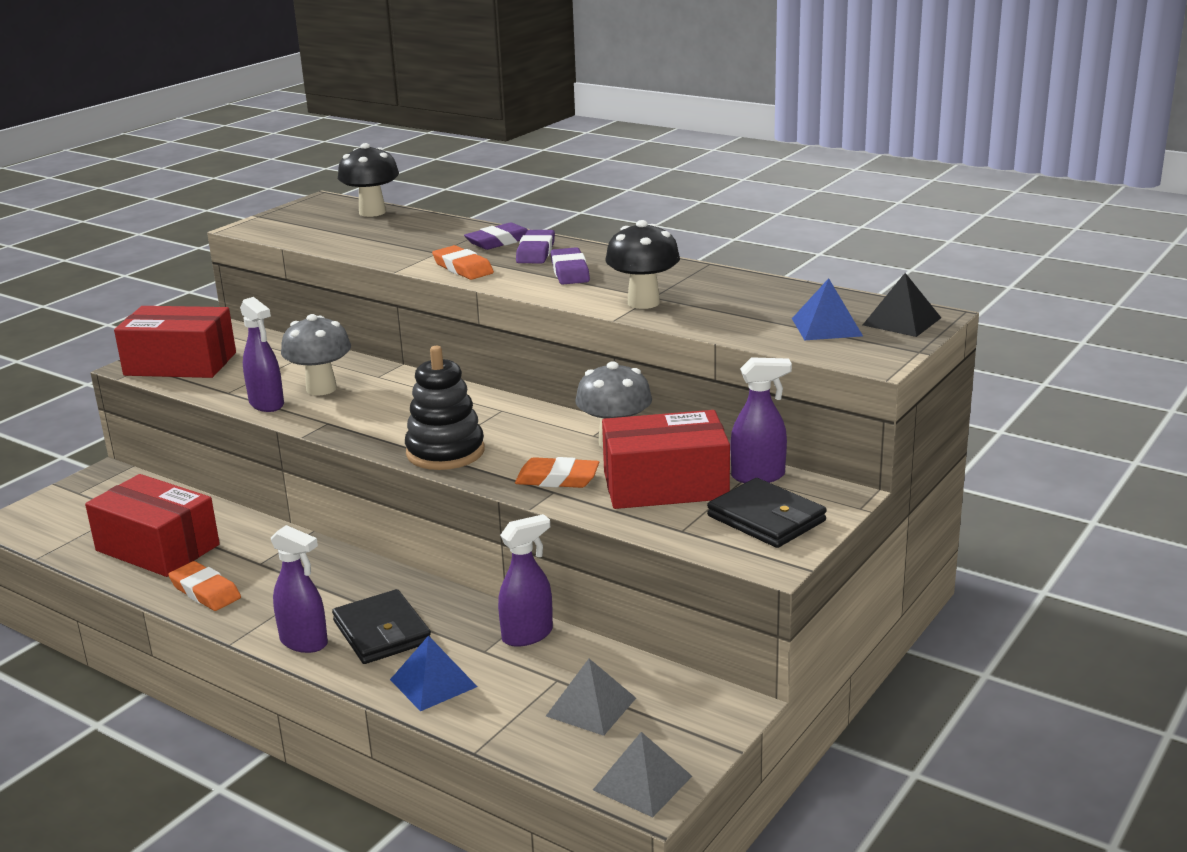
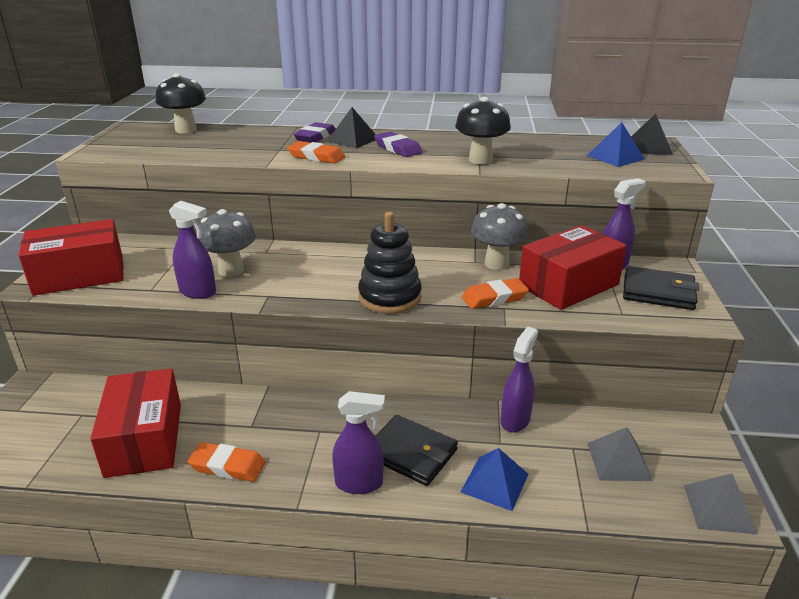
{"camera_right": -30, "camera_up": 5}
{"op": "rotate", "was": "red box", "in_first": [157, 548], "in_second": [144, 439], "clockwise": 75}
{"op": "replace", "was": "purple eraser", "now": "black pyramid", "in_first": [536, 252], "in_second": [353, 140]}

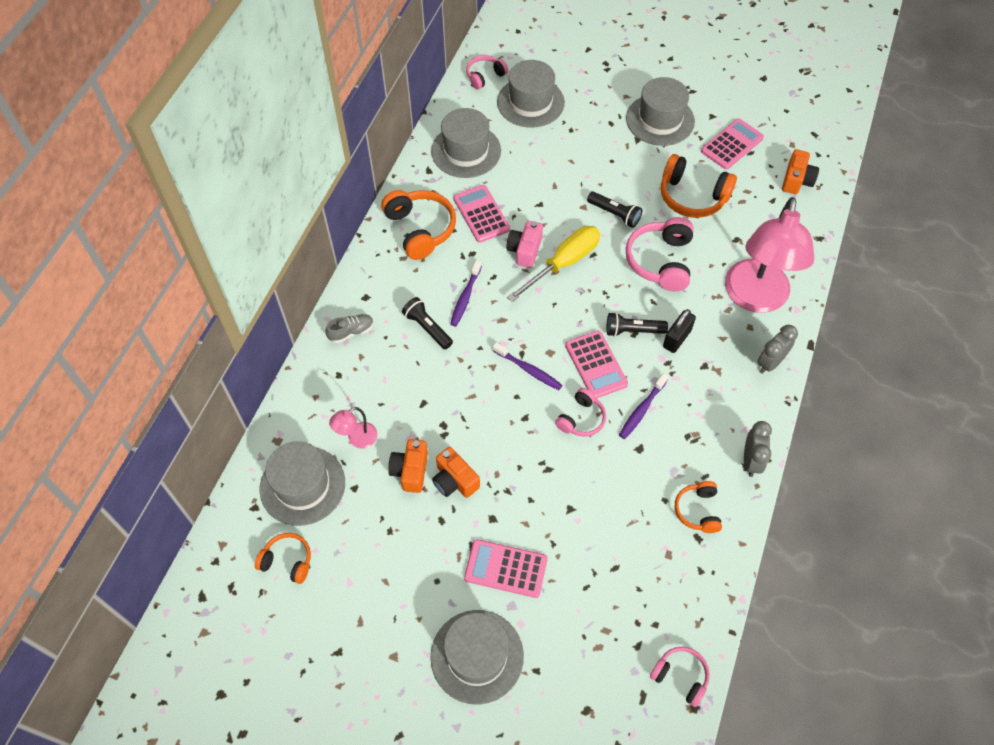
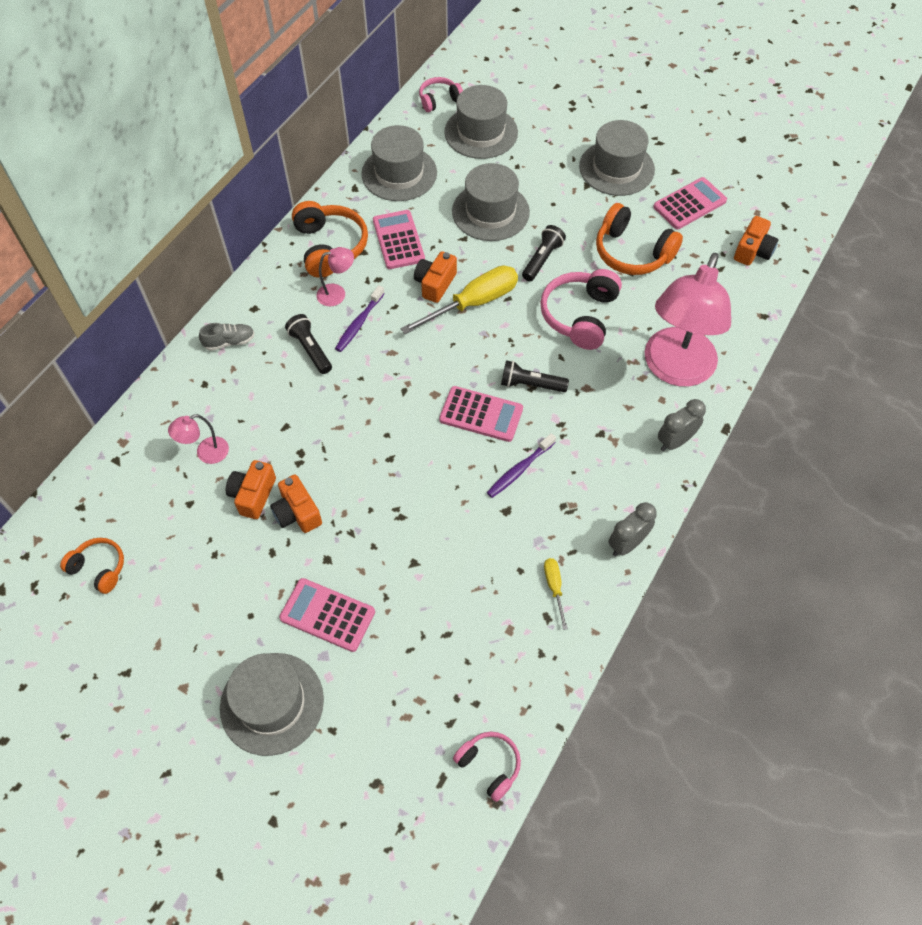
{"camera_right": 10, "camera_up": 0}
{"op": "move", "was": "grey hat", "in_first": [302, 485], "in_second": [490, 212]}
{"op": "delete", "was": "purple toothbrush", "in_first": [528, 370]}
{"op": "recolor", "was": "pink camera", "now": "orange camera", "in_first": [525, 250], "in_second": [435, 284]}
{"op": "delete", "was": "pink headphones", "in_first": [581, 419]}
{"op": "rotate", "was": "pink calculator", "in_first": [596, 365], "in_second": [481, 414], "clockwise": -60}
{"op": "rotate", "was": "black flashlight", "in_first": [614, 214], "in_second": [542, 259], "clockwise": -105}
{"op": "delete", "was": "black padlock", "in_first": [677, 338]}
{"op": "replace", "was": "orange headphones", "now": "yellow screwdriver", "in_first": [698, 510], "in_second": [554, 588]}
{"op": "rotate", "was": "grey clock", "in_first": [751, 461], "in_second": [627, 543], "clockwise": -150}
{"op": "insert", "now": "pink lamp", "in_second": [337, 293]}

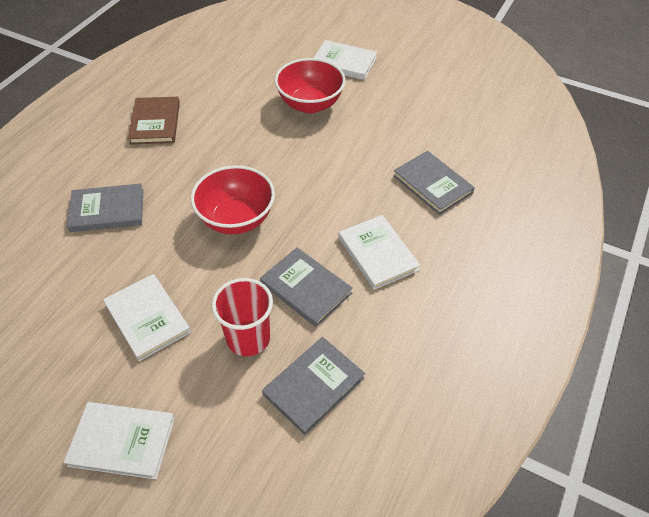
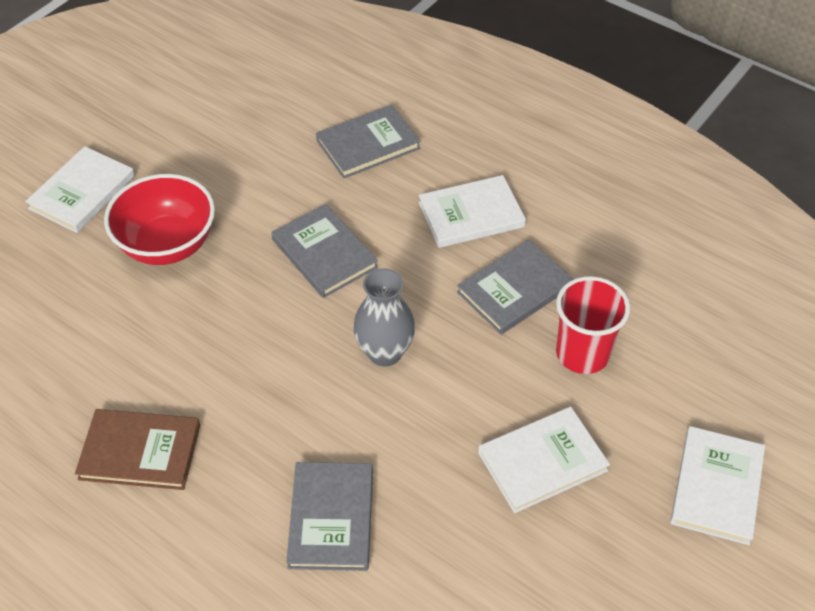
{"camera_right": -80, "camera_up": 0}
{"op": "replace", "was": "red bowl", "now": "grey vase", "in_first": [236, 219], "in_second": [384, 352]}
{"op": "move", "was": "grey book", "in_first": [313, 386], "in_second": [324, 253]}

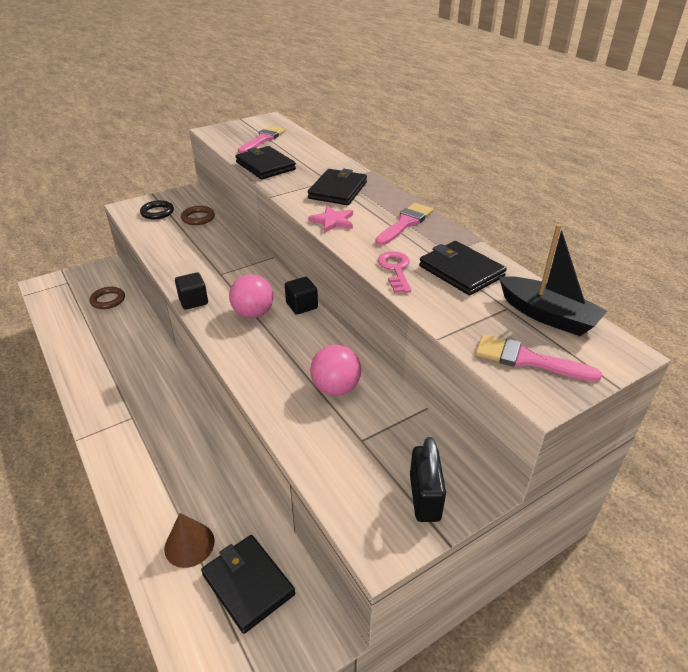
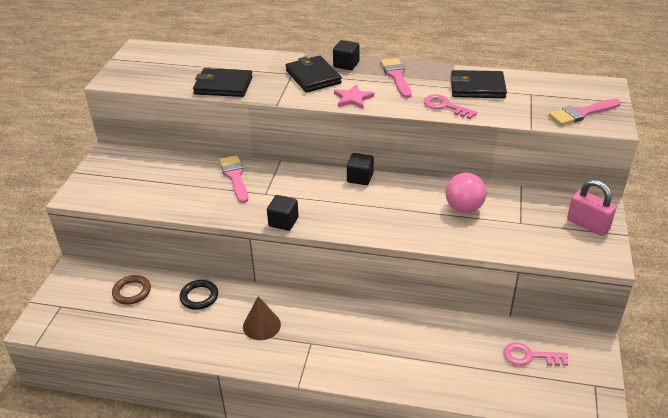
{"camera_right": -45, "camera_up": 0}
{"op": "move", "was": "black ring", "in_first": [157, 212], "in_second": [199, 297]}
{"op": "move", "was": "brown cone", "in_first": [189, 544], "in_second": [261, 325]}
{"op": "delete", "was": "brown ring", "in_first": [198, 218]}
{"op": "replace", "was": "black wallet", "now": "pink key", "in_first": [248, 584], "in_second": [529, 356]}
{"op": "delete", "was": "pink ball", "in_first": [253, 313]}
{"op": "move", "was": "pink brush", "in_first": [263, 139], "in_second": [235, 177]}
{"op": "recolor", "was": "black padlock", "now": "pink padlock", "in_first": [424, 497], "in_second": [588, 225]}
{"op": "delete", "was": "black boat", "in_first": [547, 316]}
{"op": "insert", "now": "black cube", "in_second": [346, 64]}

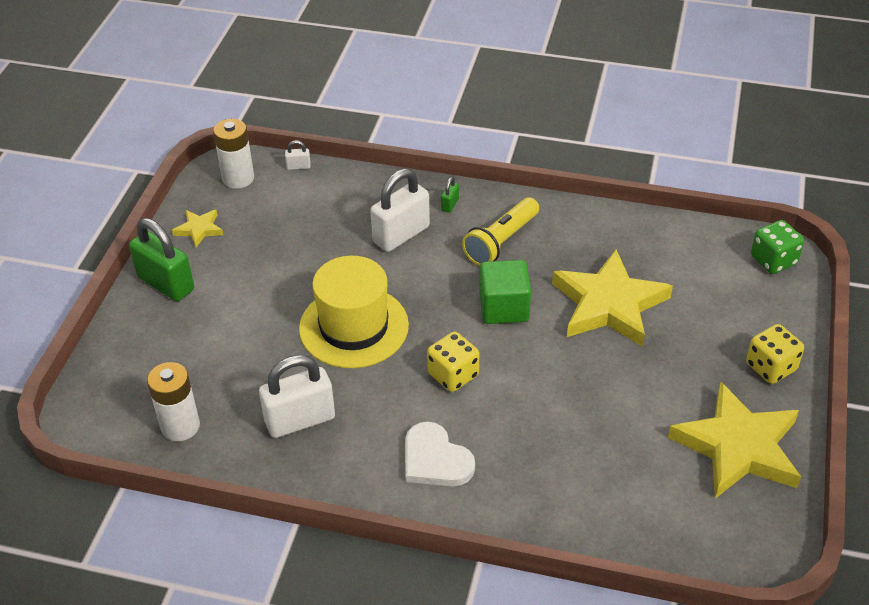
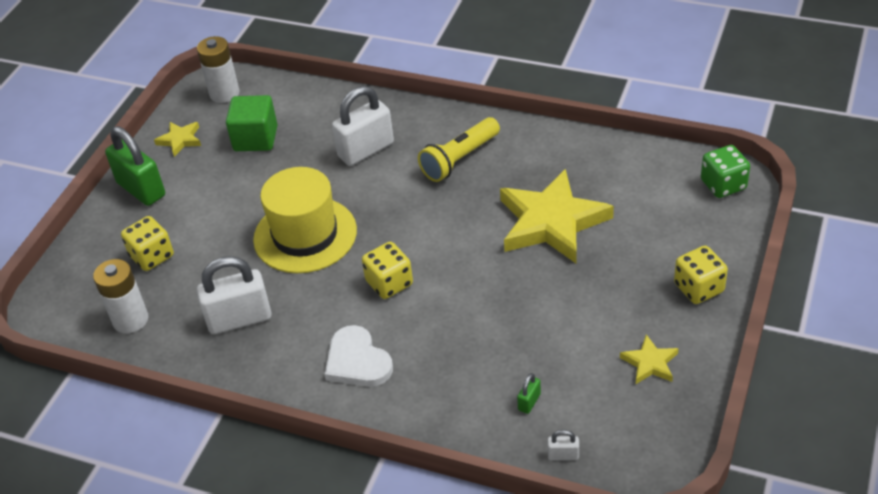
{"camera_right": 10, "camera_up": 0}
{"op": "move", "was": "white padlock", "in_first": [298, 166], "in_second": [563, 455]}
{"op": "move", "was": "green padlock", "in_first": [450, 204], "in_second": [529, 402]}
{"op": "move", "was": "green cube", "in_first": [504, 308], "in_second": [255, 138]}
{"op": "resize", "was": "yellow star", "in_first": [738, 447], "in_second": [650, 363], "ratio": 0.45}
{"op": "insert", "now": "yellow dice", "in_second": [152, 256]}

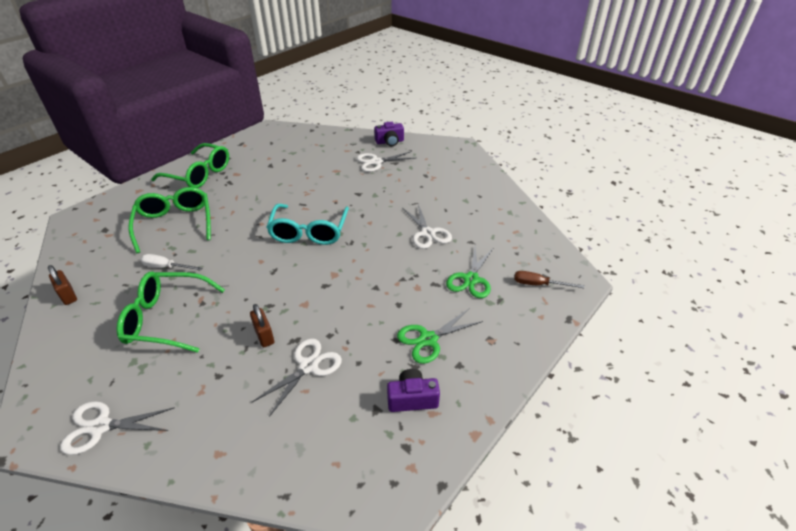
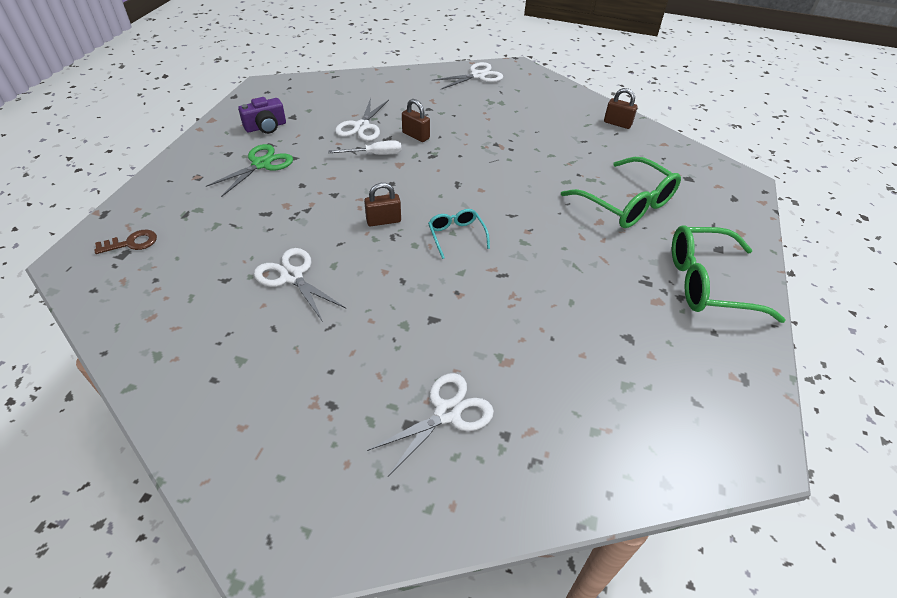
{"camera_right": 155, "camera_up": 5}
{"op": "delete", "was": "green glasses", "in_first": [166, 318]}
{"op": "move", "was": "white screwdriver", "in_first": [166, 267], "in_second": [375, 154]}
{"op": "resize", "was": "turquoise glasses", "in_first": [309, 232], "in_second": [456, 235], "ratio": 0.52}
{"op": "delete", "was": "purple camera", "in_first": [389, 142]}
{"op": "delete", "was": "green scissors", "in_first": [471, 279]}
{"op": "replace", "was": "brown screwdriver", "now": "brown key", "in_first": [538, 284], "in_second": [131, 243]}
{"op": "insert", "now": "brown padlock", "in_second": [383, 221]}

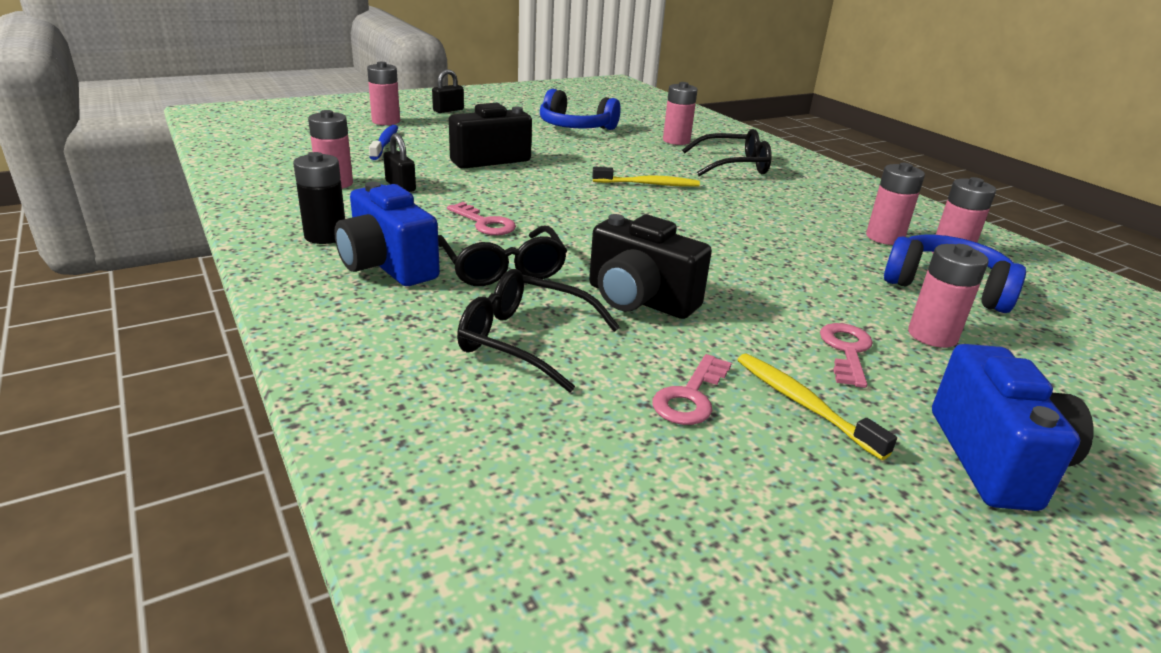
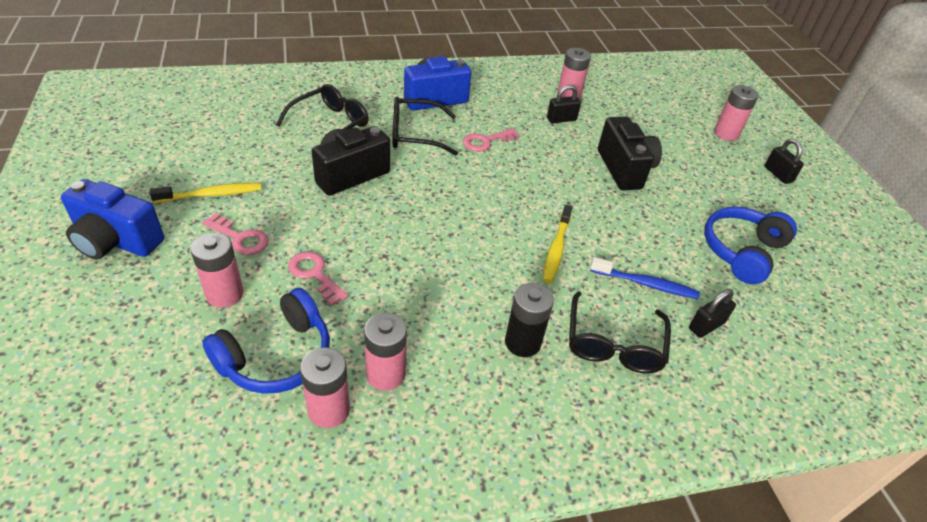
{"camera_right": 105, "camera_up": 15}
{"op": "move", "was": "black battery", "in_first": [325, 236], "in_second": [522, 342]}
{"op": "move", "was": "blue toothbrush", "in_first": [385, 143], "in_second": [645, 284]}
{"op": "move", "was": "pink key", "in_first": [690, 396], "in_second": [314, 274]}
{"op": "replace", "was": "pink battery", "now": "black padlock", "in_first": [676, 141], "in_second": [706, 326]}

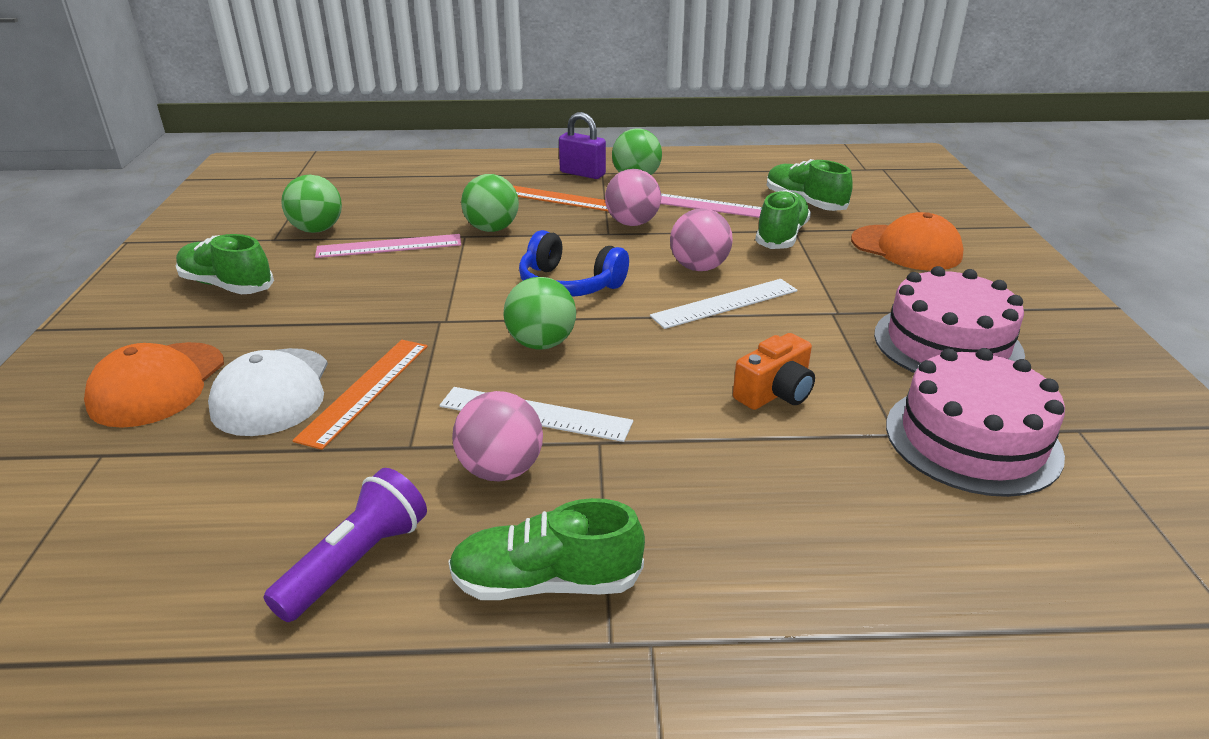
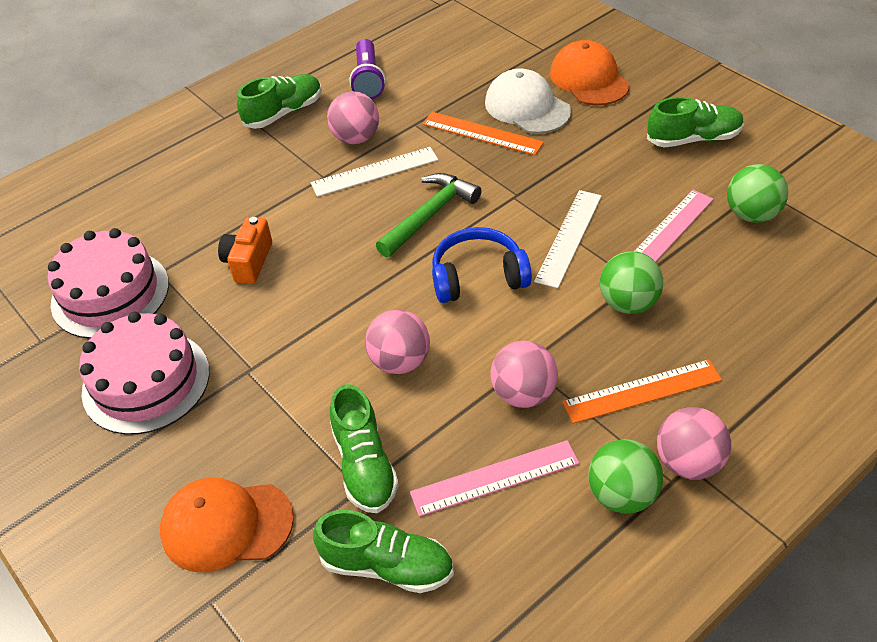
{"camera_right": 145, "camera_up": 15}
{"op": "rotate", "was": "orange ruler", "in_first": [365, 390], "in_second": [482, 133], "clockwise": -45}
{"op": "replace", "was": "green ball", "now": "green hammer", "in_first": [541, 343], "in_second": [429, 215]}
{"op": "replace", "was": "purple padlock", "now": "pink ball", "in_first": [582, 173], "in_second": [688, 462]}
{"op": "move", "was": "white ruler", "in_first": [725, 303], "in_second": [569, 237]}

